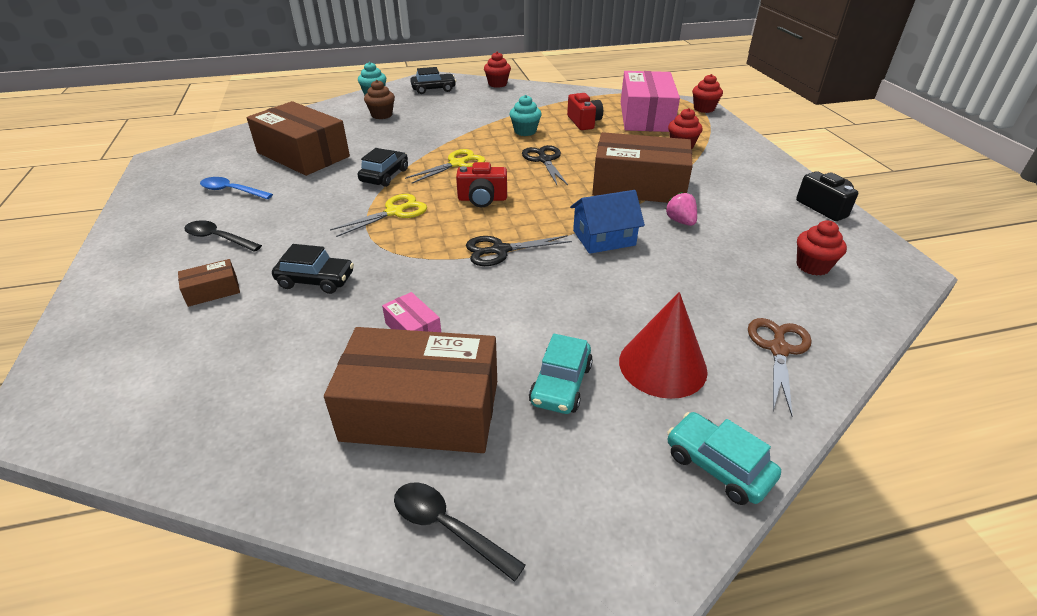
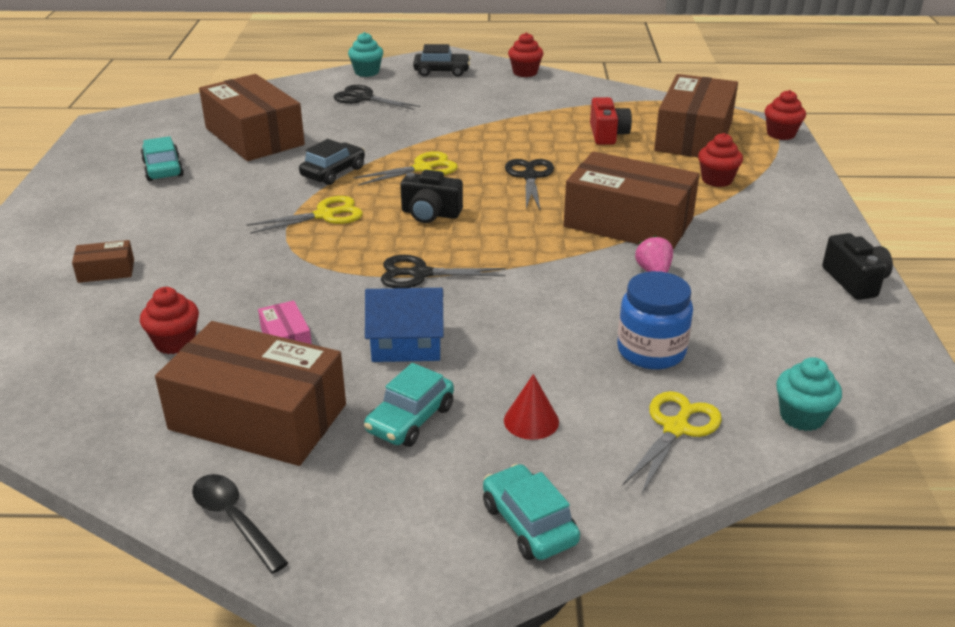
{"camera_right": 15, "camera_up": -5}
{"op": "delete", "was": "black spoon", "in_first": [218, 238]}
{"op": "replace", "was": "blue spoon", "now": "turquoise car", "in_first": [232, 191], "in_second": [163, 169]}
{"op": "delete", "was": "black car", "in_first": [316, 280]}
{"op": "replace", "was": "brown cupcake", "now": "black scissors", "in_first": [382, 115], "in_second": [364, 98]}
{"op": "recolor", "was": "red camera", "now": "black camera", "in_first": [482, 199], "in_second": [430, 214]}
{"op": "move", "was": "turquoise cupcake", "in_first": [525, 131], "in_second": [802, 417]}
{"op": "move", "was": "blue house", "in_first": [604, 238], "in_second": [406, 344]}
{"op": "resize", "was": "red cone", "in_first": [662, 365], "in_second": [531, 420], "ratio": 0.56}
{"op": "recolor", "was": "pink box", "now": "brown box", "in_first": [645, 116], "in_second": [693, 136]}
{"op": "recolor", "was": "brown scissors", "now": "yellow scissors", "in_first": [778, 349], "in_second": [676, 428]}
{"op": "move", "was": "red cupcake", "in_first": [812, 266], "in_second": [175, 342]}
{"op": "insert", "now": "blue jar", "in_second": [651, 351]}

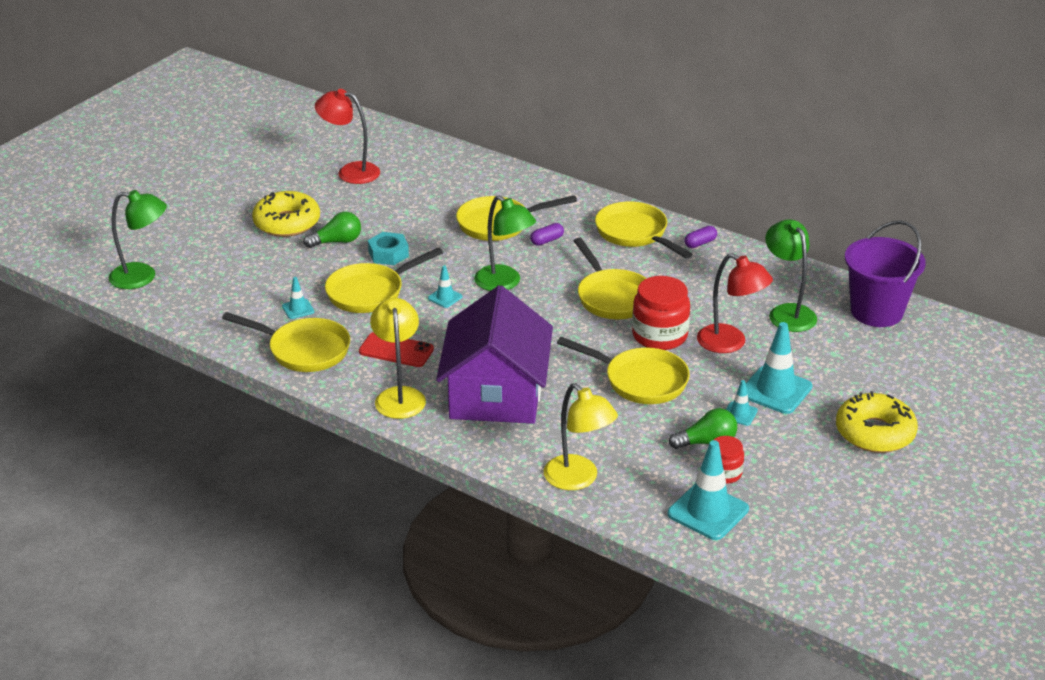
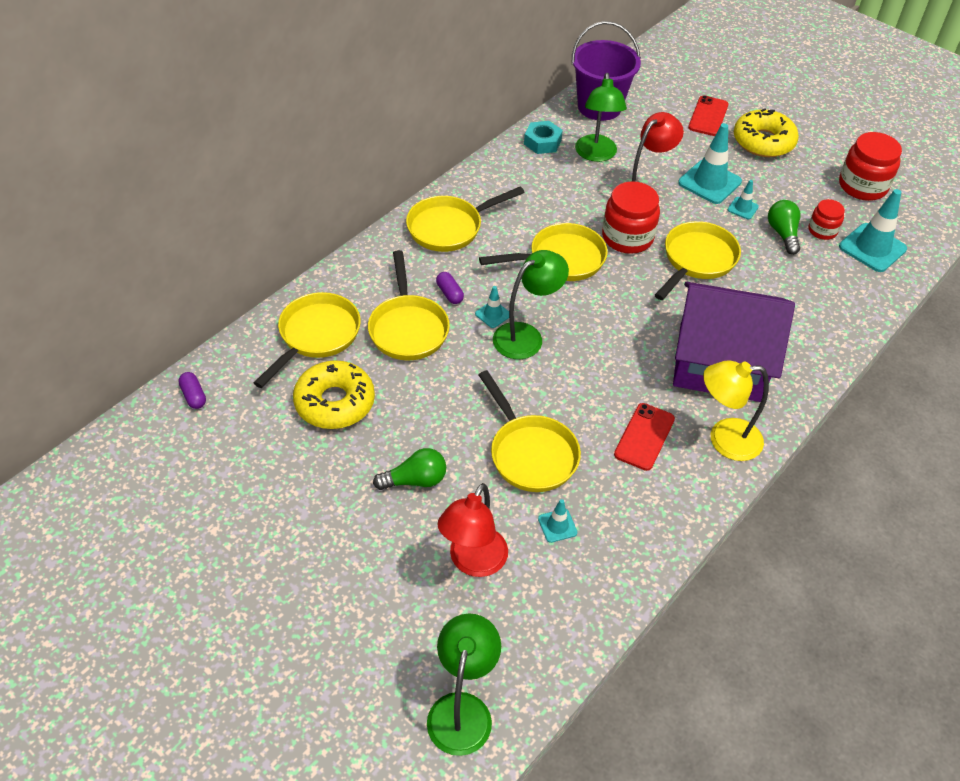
{"camera_right": -85, "camera_up": 15}
{"op": "move", "was": "yellow pan", "in_first": [304, 350], "in_second": [316, 336]}
{"op": "move", "was": "yellow donut", "in_first": [287, 223], "in_second": [335, 402]}
{"op": "rotate", "was": "green light bulb", "in_first": [337, 242], "in_second": [415, 480], "clockwise": 90}
{"op": "move", "was": "red lamp", "in_first": [350, 172], "in_second": [473, 562]}
{"op": "move", "was": "turquoise nut", "in_first": [388, 254], "in_second": [542, 142]}
{"op": "move", "was": "turquoise traffic cone", "in_first": [445, 297], "in_second": [493, 314]}
{"op": "delete", "was": "yellow lamp", "in_first": [578, 479]}
{"op": "move", "was": "purple capsule", "in_first": [700, 243], "in_second": [193, 396]}
{"op": "rotate", "was": "green lamp", "in_first": [787, 312], "in_second": [596, 155], "clockwise": -75}
{"op": "insert", "now": "red phone", "in_second": [708, 116]}
{"op": "insert", "now": "red jar", "in_second": [862, 186]}

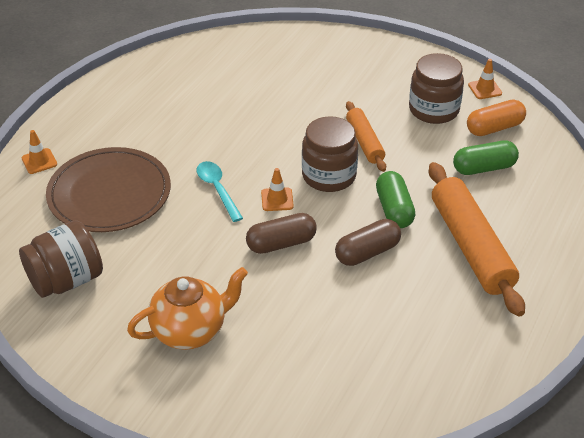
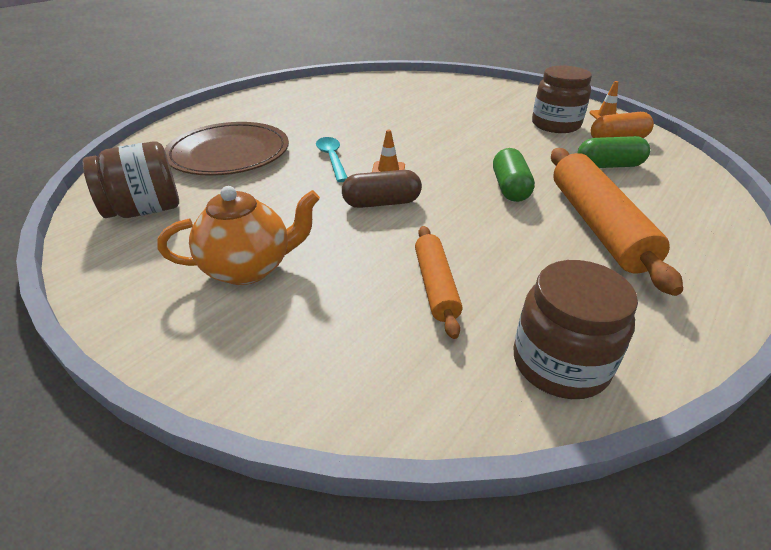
{"camera_right": 10, "camera_up": -5}
{"op": "delete", "was": "orange traffic cone", "in_first": [39, 161]}
{"op": "move", "was": "brown jar", "in_first": [329, 176], "in_second": [560, 363]}
{"op": "delete", "was": "brown capsule", "in_first": [367, 252]}
{"op": "move", "was": "orange rolling pin", "in_first": [365, 142], "in_second": [436, 285]}

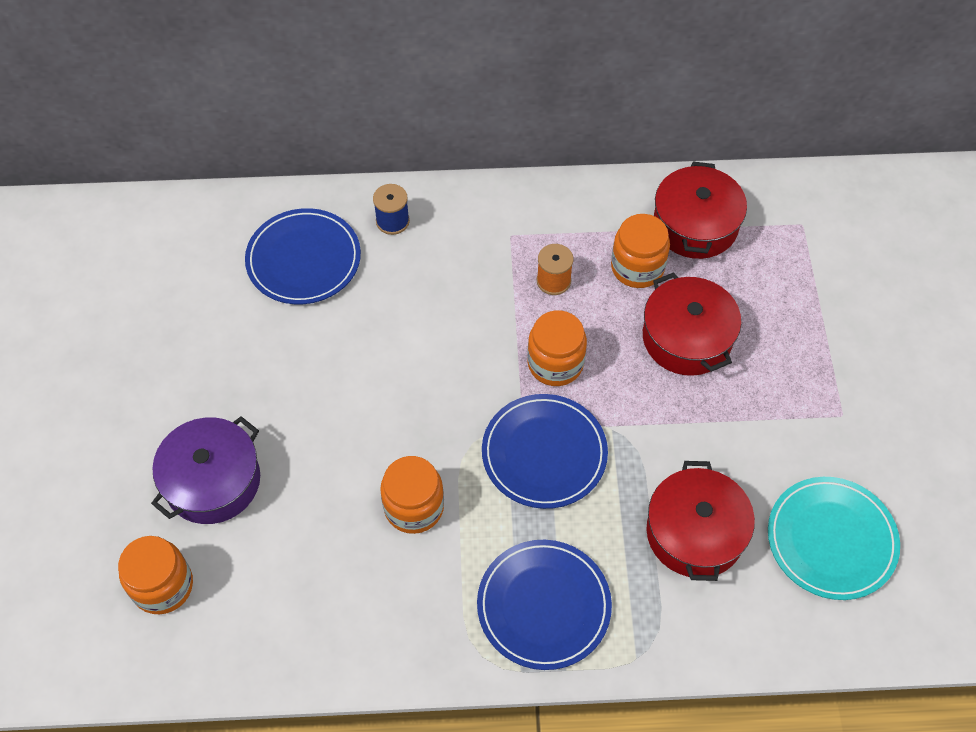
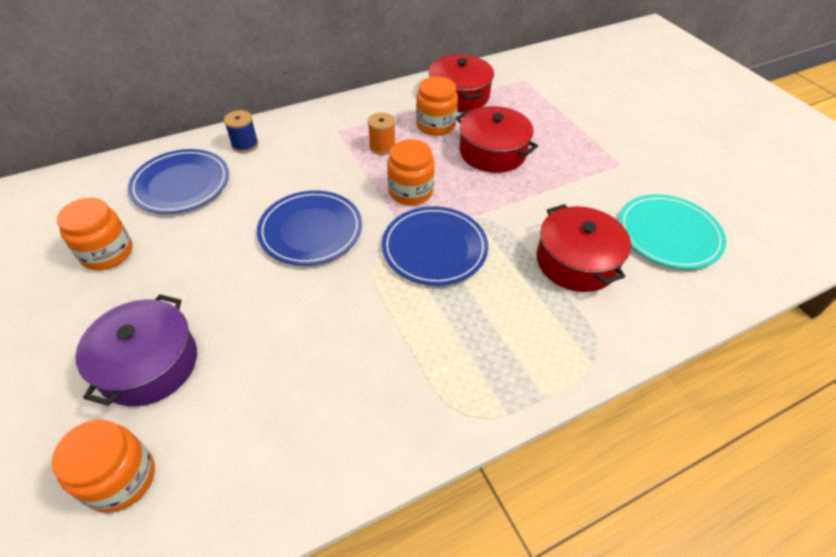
{"camera_right": -25, "camera_up": -10}
{"op": "move", "was": "orange jar", "in_first": [414, 507], "in_second": [107, 253]}
{"op": "move", "was": "blue plate", "in_first": [543, 606], "in_second": [310, 230]}

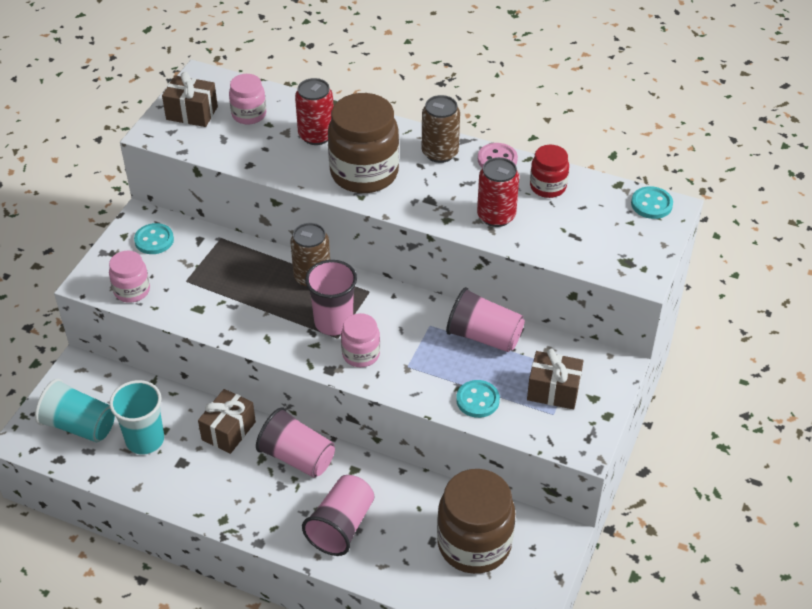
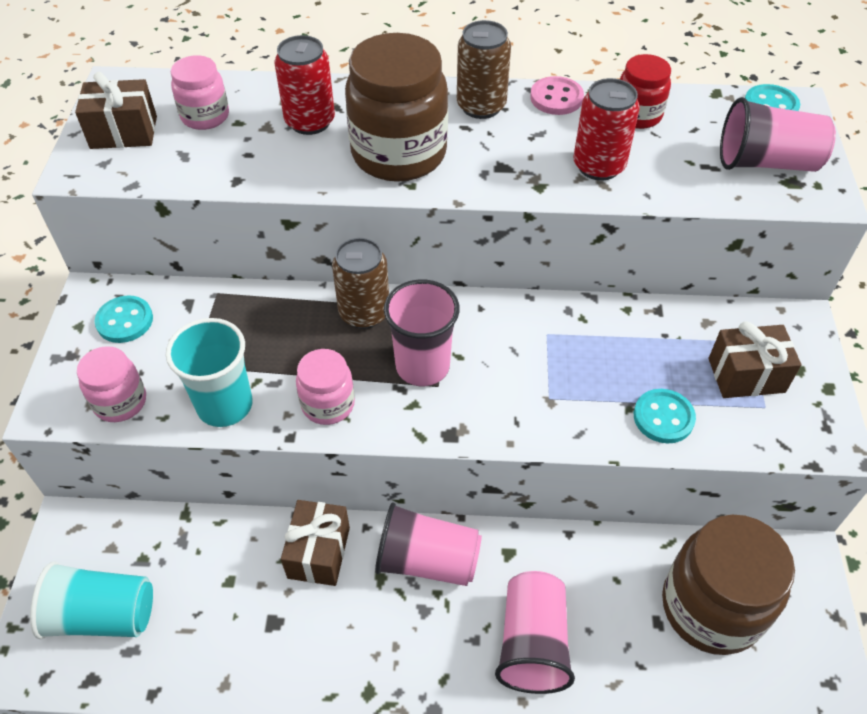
{"camera_right": -20, "camera_up": 5}
{"op": "move", "was": "turquoise cup", "in_first": [145, 440], "in_second": [225, 405]}
{"op": "move", "was": "pink jar", "in_first": [361, 354], "in_second": [328, 404]}
{"op": "move", "was": "pink cup", "in_first": [484, 336], "in_second": [766, 162]}

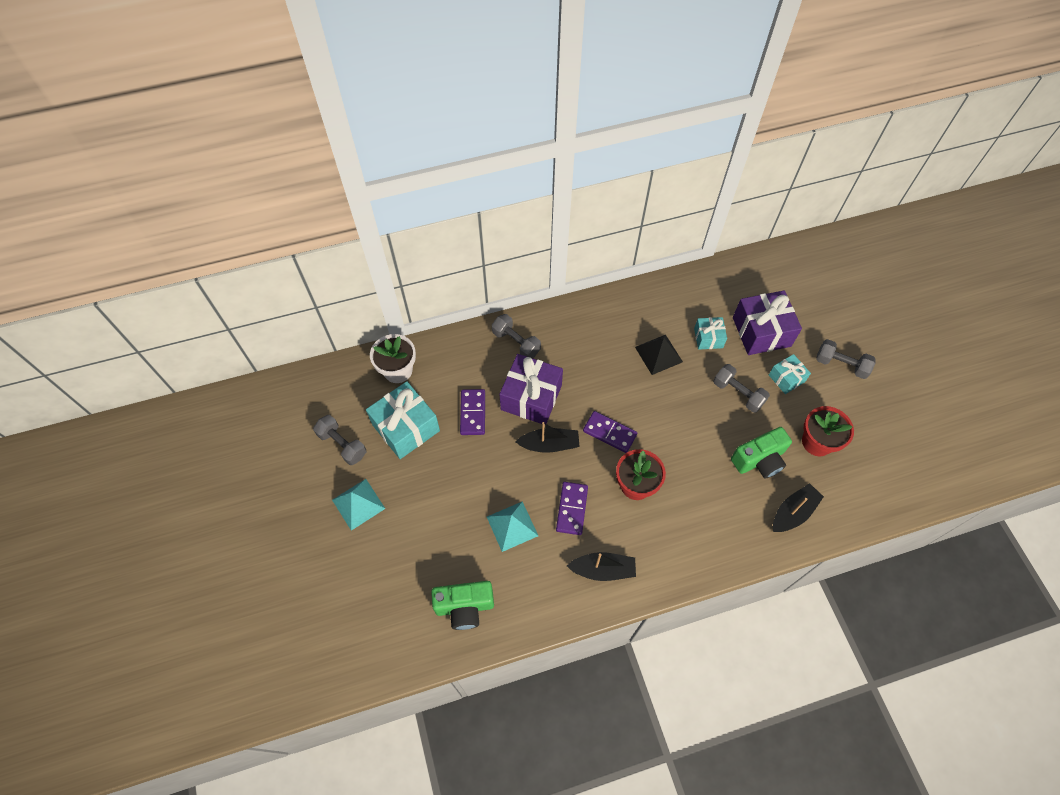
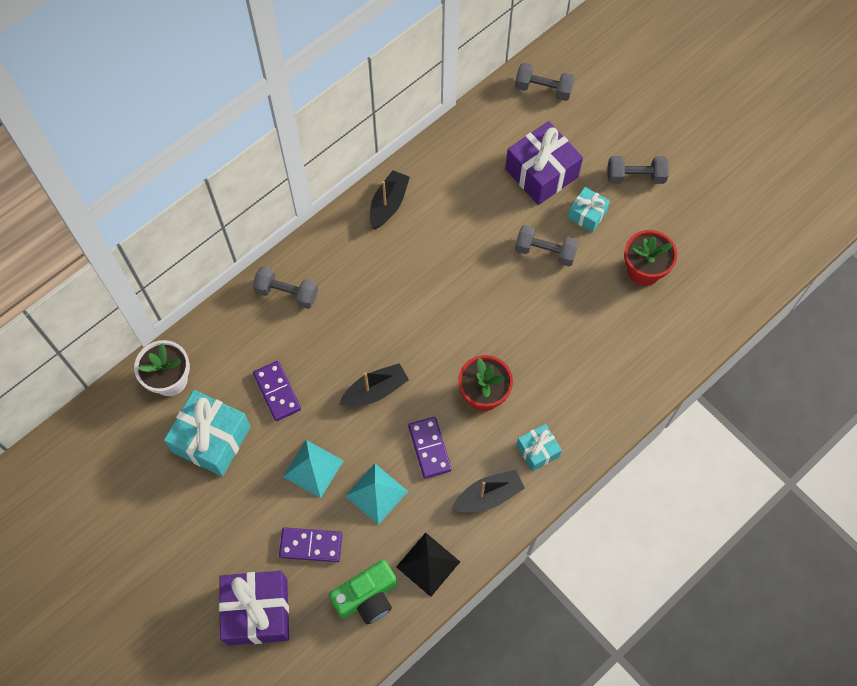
{"camera_right": -25, "camera_up": 5}
{"op": "move", "was": "grey dumbbell", "in_first": [342, 445], "in_second": [543, 89]}
{"op": "move", "was": "turquoise pyramid", "in_first": [358, 504], "in_second": [313, 468]}
{"op": "move", "was": "purple gift", "in_first": [531, 397], "in_second": [257, 611]}
{"op": "move", "was": "purple domino", "in_first": [609, 433], "in_second": [311, 545]}
{"op": "move", "was": "black pyramid", "in_first": [658, 354], "in_second": [428, 564]}
{"op": "move", "was": "turquoise gift", "in_first": [708, 338], "in_second": [537, 450]}
{"op": "delete", "was": "green camera", "in_first": [759, 460]}
{"op": "move", "was": "black boat", "in_first": [793, 512], "in_second": [388, 204]}

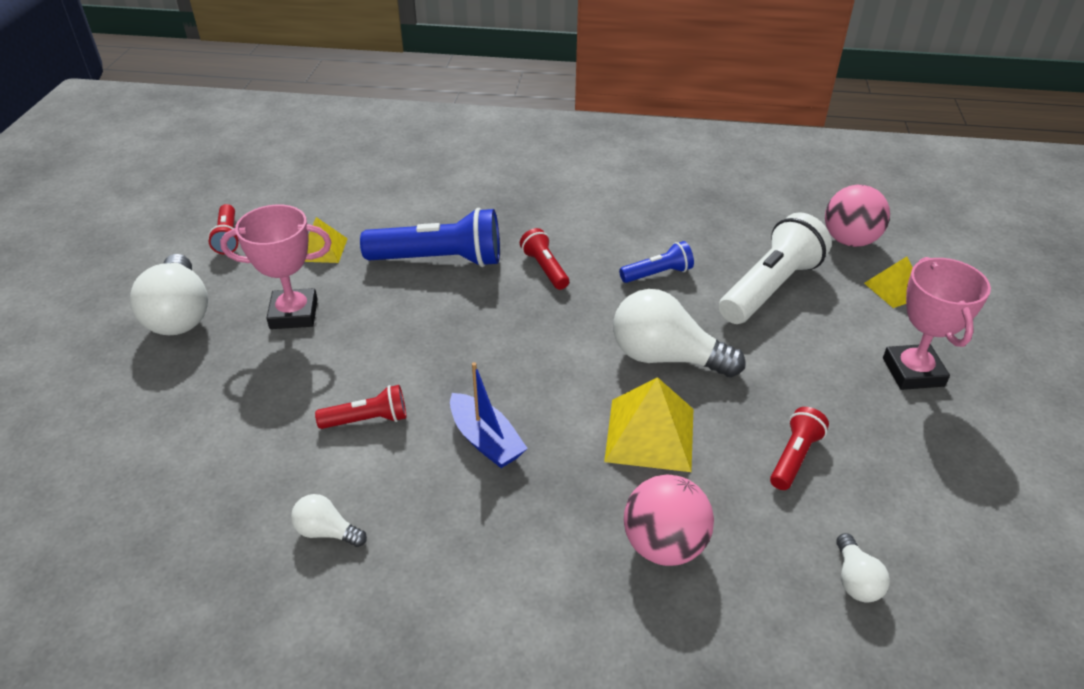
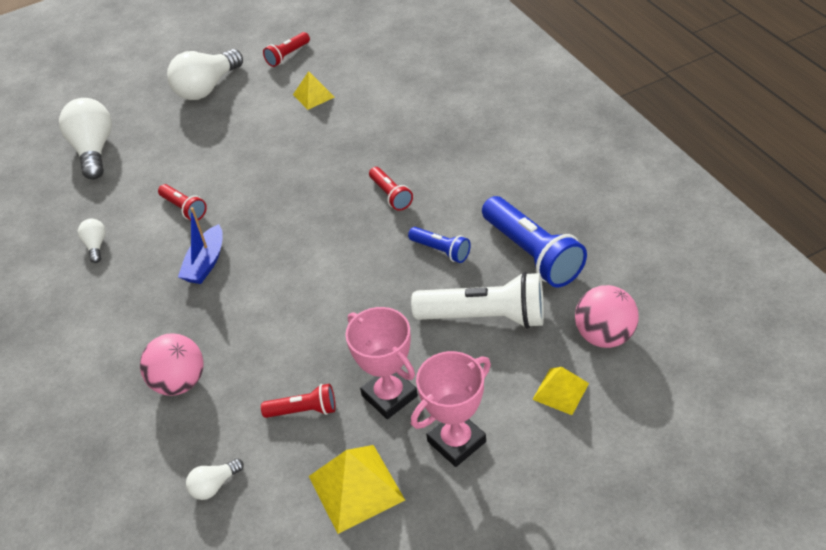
{"camera_right": 60, "camera_up": 5}
{"op": "move", "was": "pink trophy", "in_first": [294, 314], "in_second": [389, 396]}
{"op": "move", "was": "blue flashlight", "in_first": [440, 260], "in_second": [532, 254]}
{"op": "rotate", "was": "red flashlight", "in_first": [545, 268], "in_second": [391, 195], "clockwise": 120}
{"op": "move", "was": "yellow pyramid", "in_first": [650, 434], "in_second": [356, 488]}
{"op": "move", "was": "white light bulb", "in_first": [666, 357], "in_second": [94, 150]}

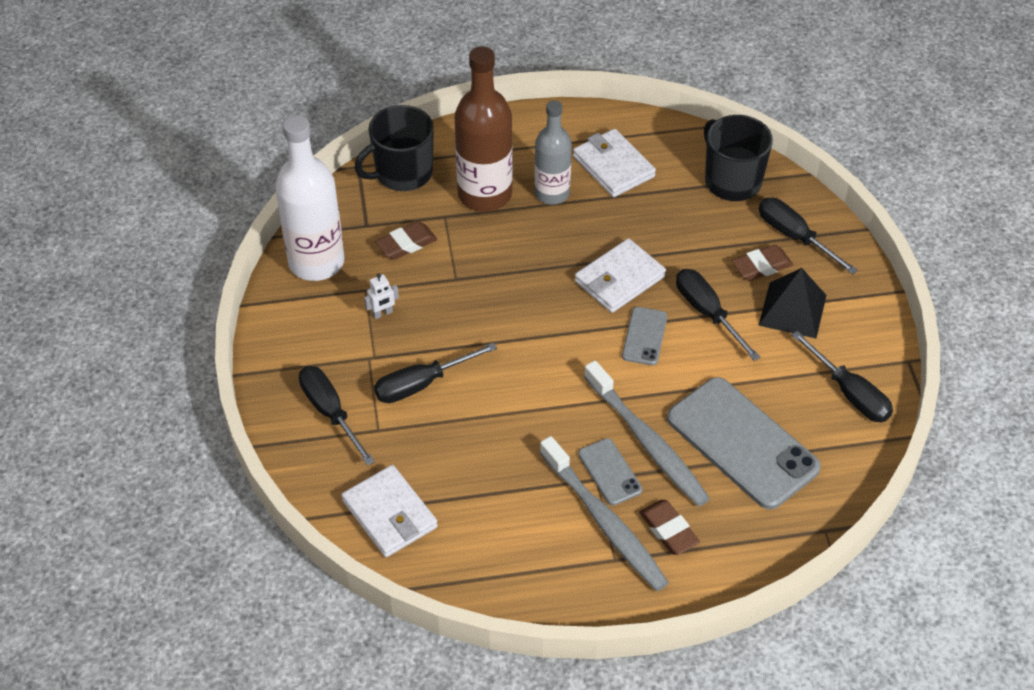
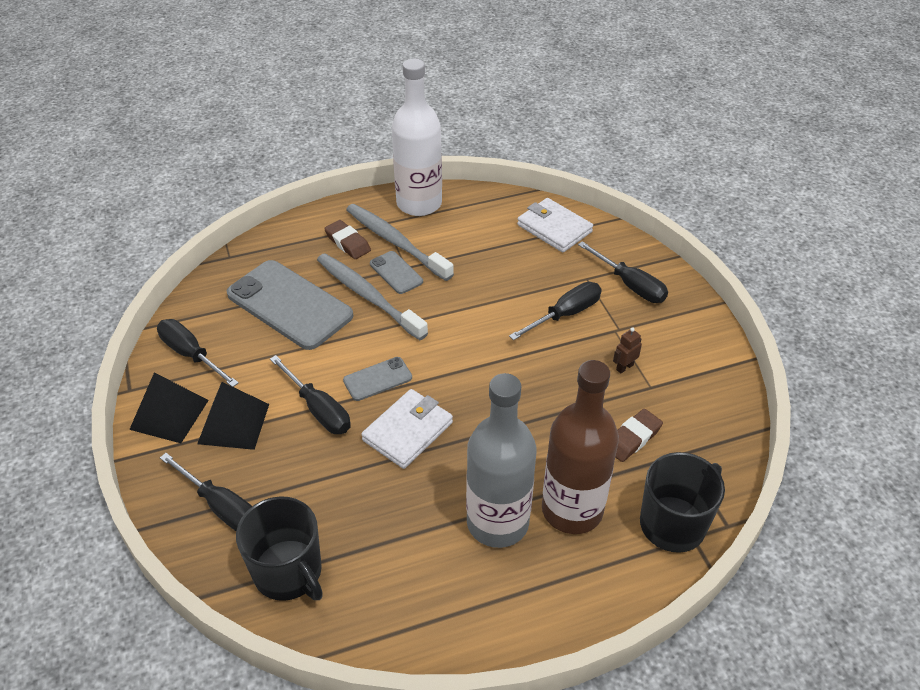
{"camera_right": 170, "camera_up": -5}
{"op": "move", "was": "white bottle", "in_first": [316, 262], "in_second": [419, 203]}
{"op": "recolor", "was": "white robot", "now": "brown robot", "in_first": [382, 313], "in_second": [624, 367]}
{"op": "resize", "was": "grey bottle", "in_first": [552, 193], "in_second": [497, 522], "ratio": 1.54}
{"op": "delete", "was": "white wallet", "in_first": [613, 166]}
{"op": "rotate", "was": "grey phone", "in_first": [644, 336], "in_second": [377, 379], "clockwise": 60}
{"op": "delete", "was": "brown eraser", "in_first": [761, 266]}
{"op": "insert", "now": "black pyramid", "in_second": [169, 414]}

